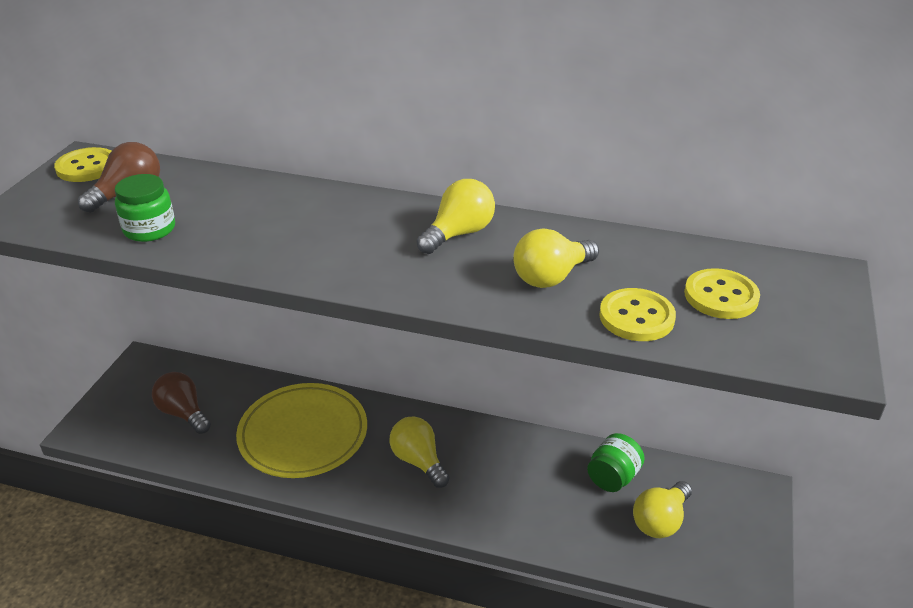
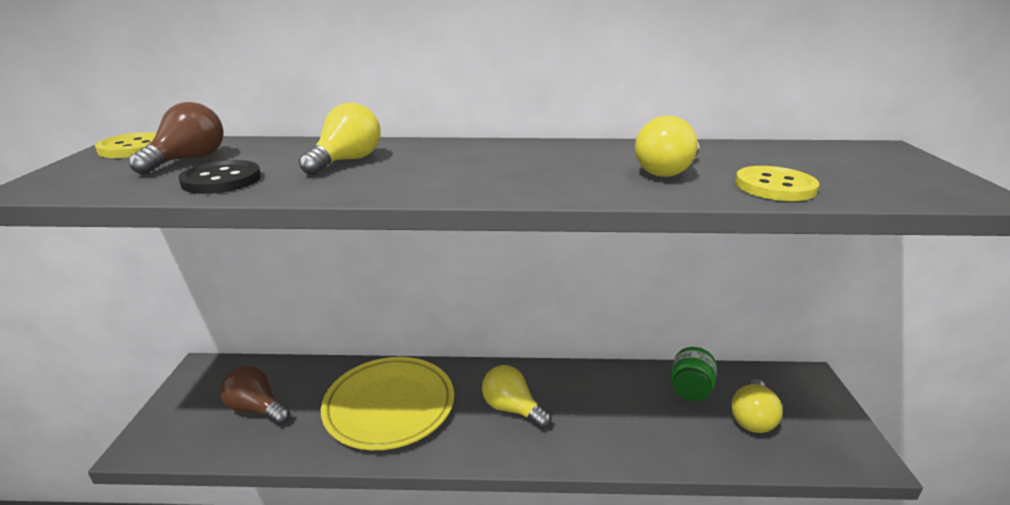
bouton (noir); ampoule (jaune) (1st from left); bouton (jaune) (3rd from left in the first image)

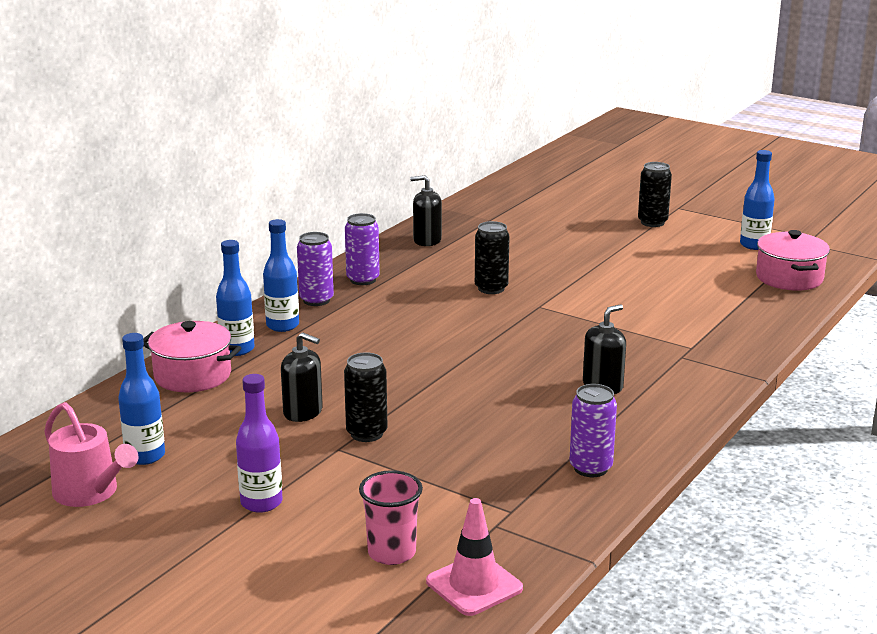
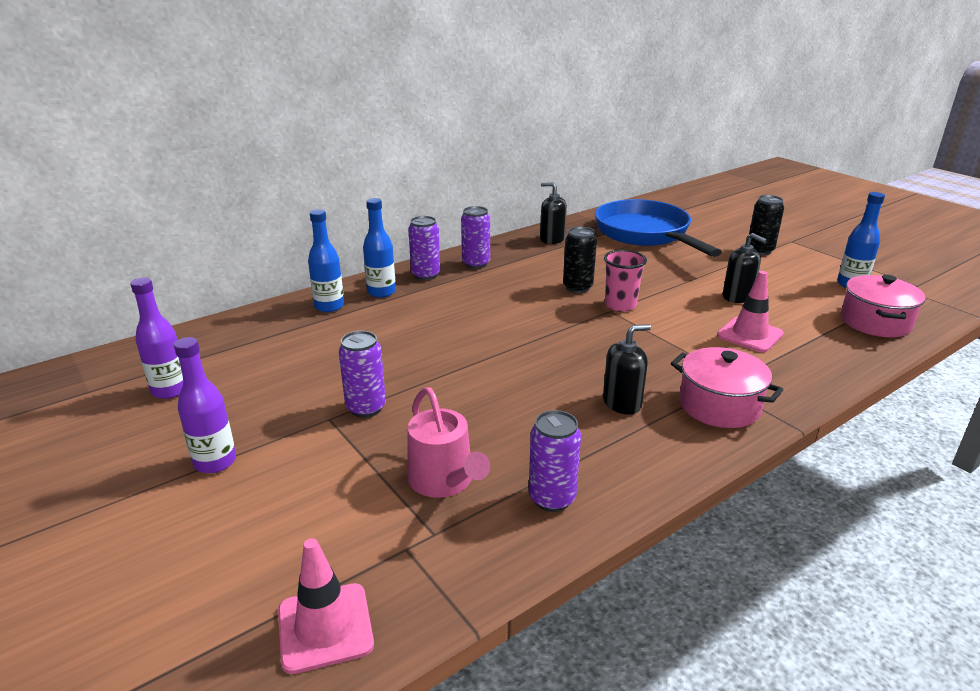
bouteille (violet) (1st from left); canette (violet) (1st from left); arrosoir (rose); poêle (bleu); gobelet (rose); marmite (rose) (1st from left); cône de chantier (rose) (2nd from left); distributeur de savon (noir) (3rd from left)

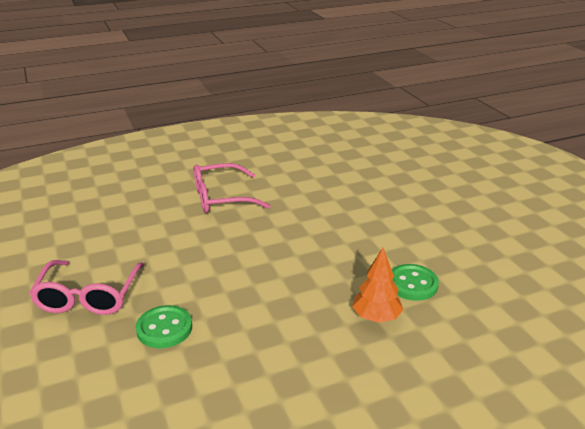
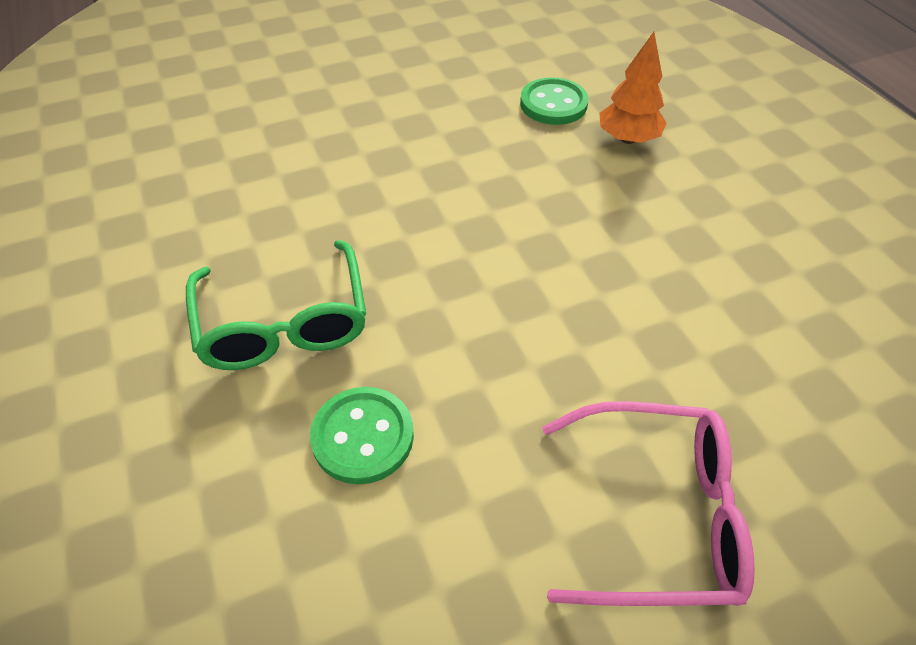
lunettes (vert); bouton (vert) (1st from left)

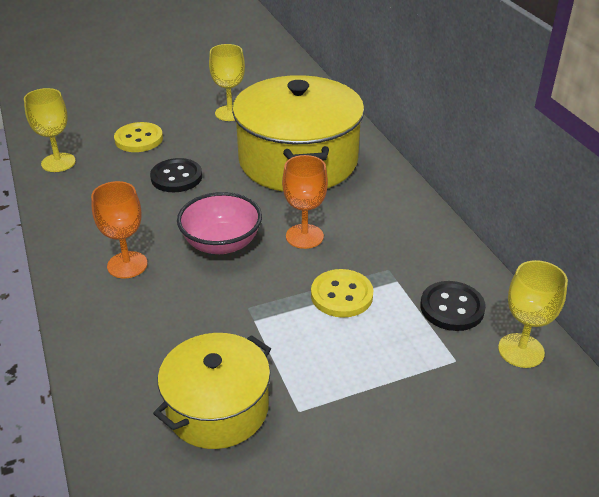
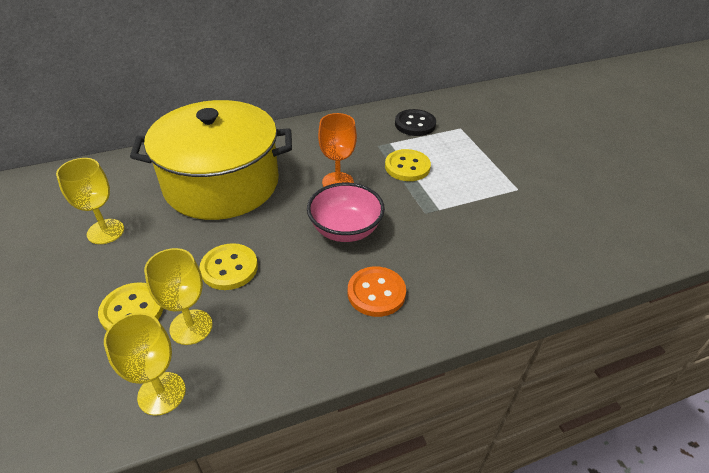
verre à pied (jaune) (3rd from left); bouton (jaune) (2nd from left); bouton (orange); marmite (jaune) (1st from left in the first image)

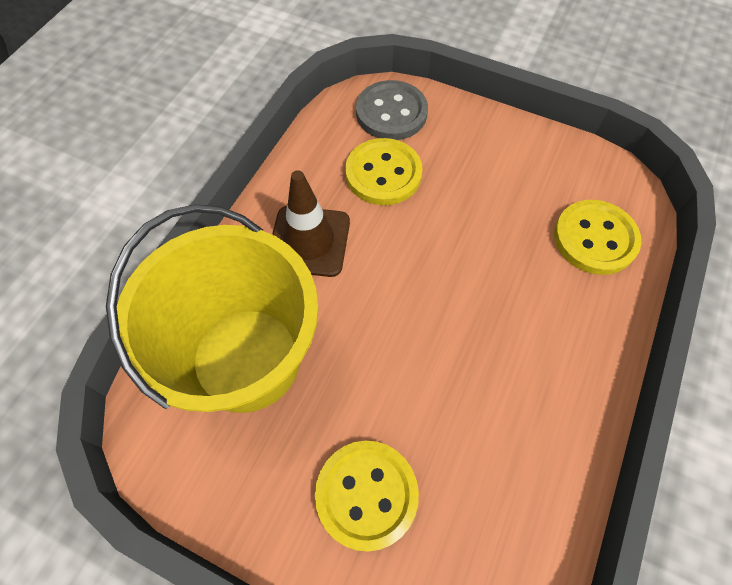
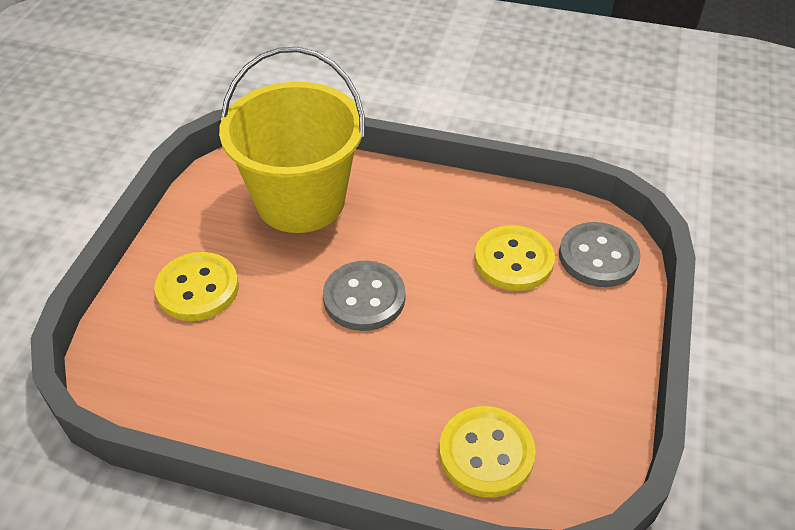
bouton (gris) (1st from left); cône de chantier (marron)

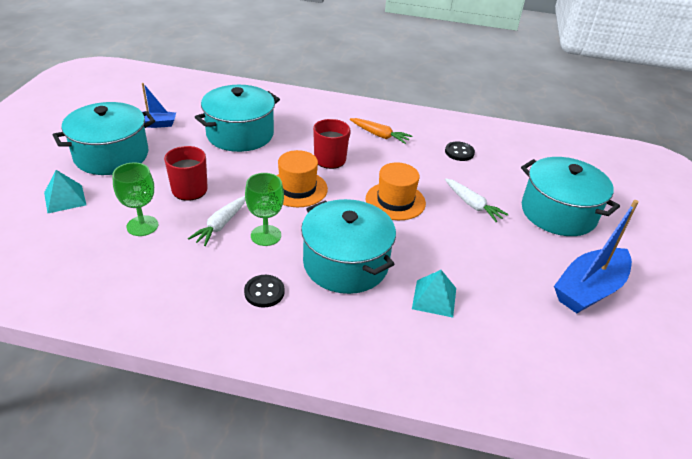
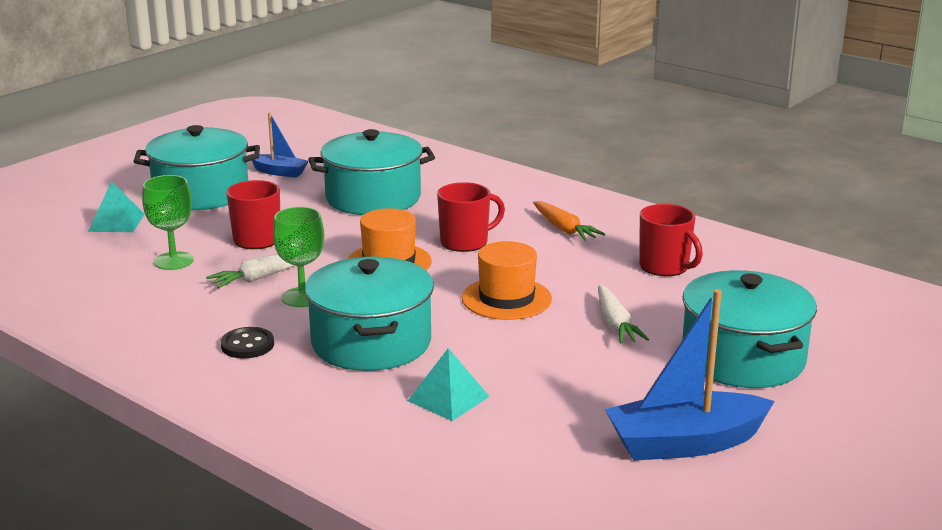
tasse (rouge) (3rd from left)

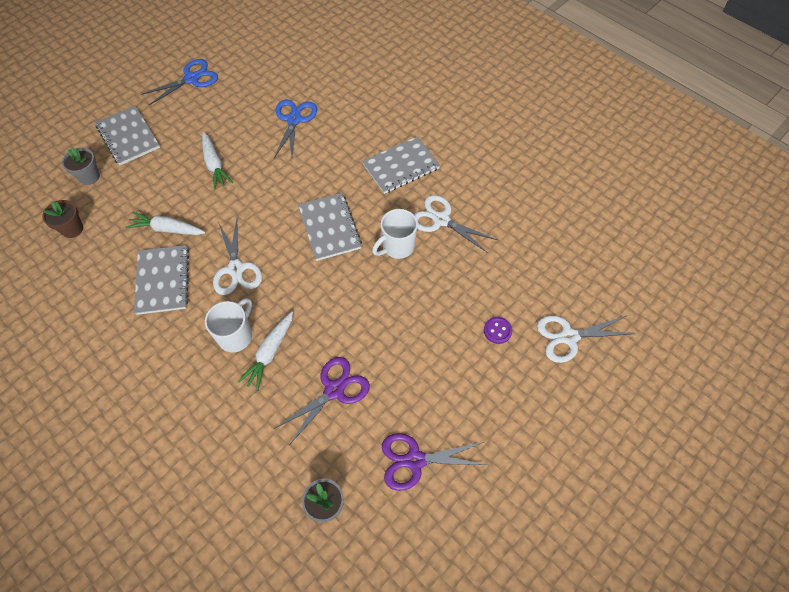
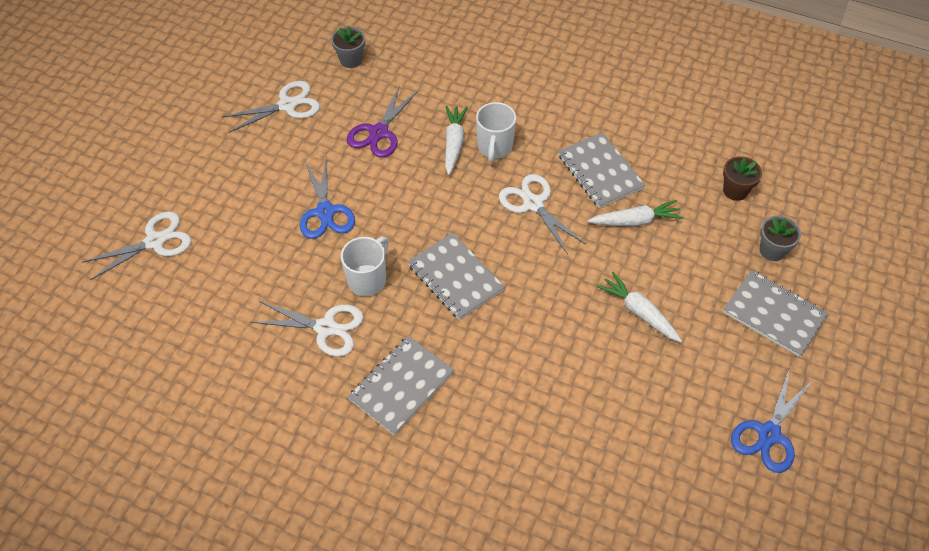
ciseaux (blanc) (2nd from left); ciseaux (bleu) (1st from left); bouton (violet)

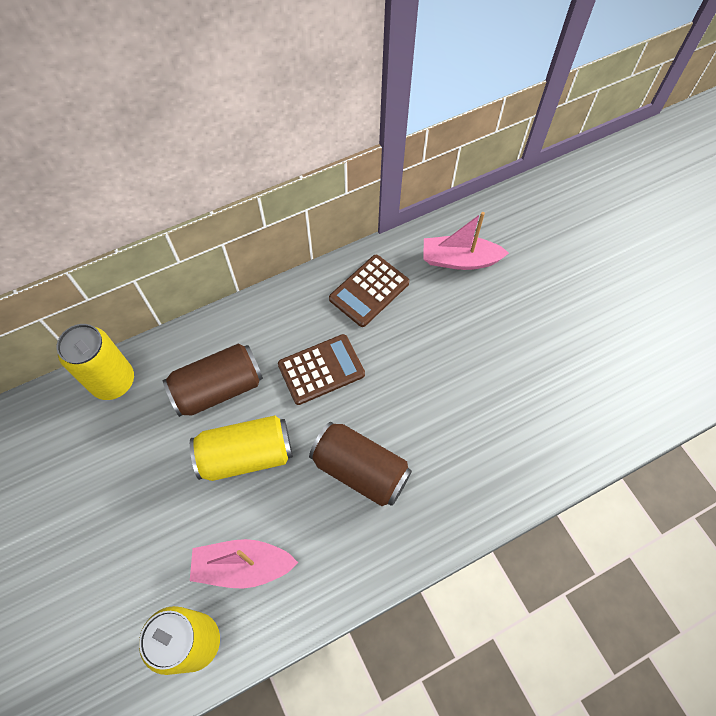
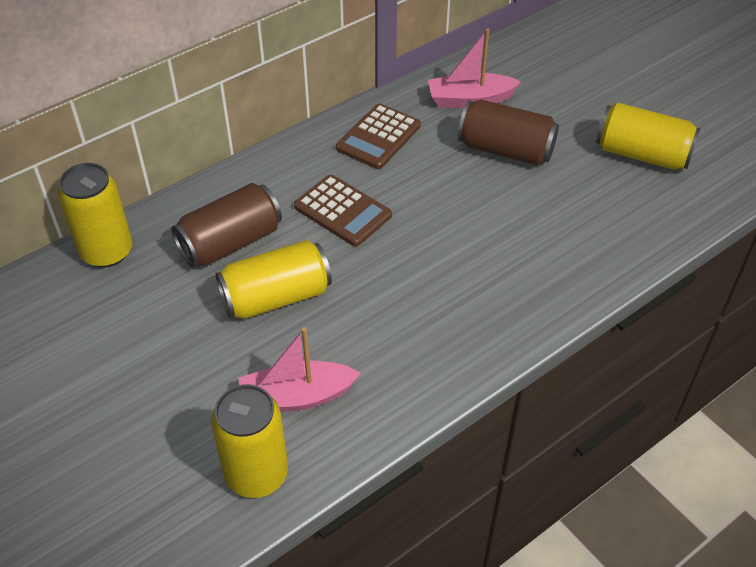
calculatrice (marron) (1st from left); canette (marron) (2nd from left); canette (jaune) (4th from left)

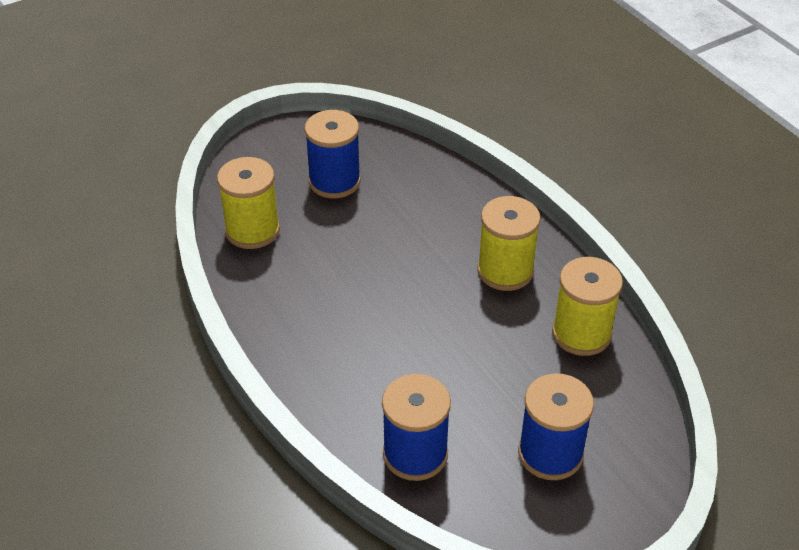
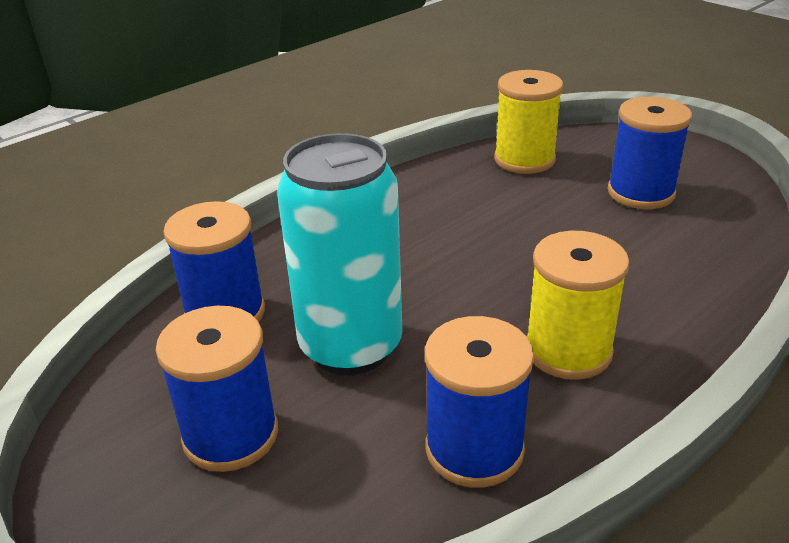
canette (turquoise); bobine (bleu) (3rd from left)

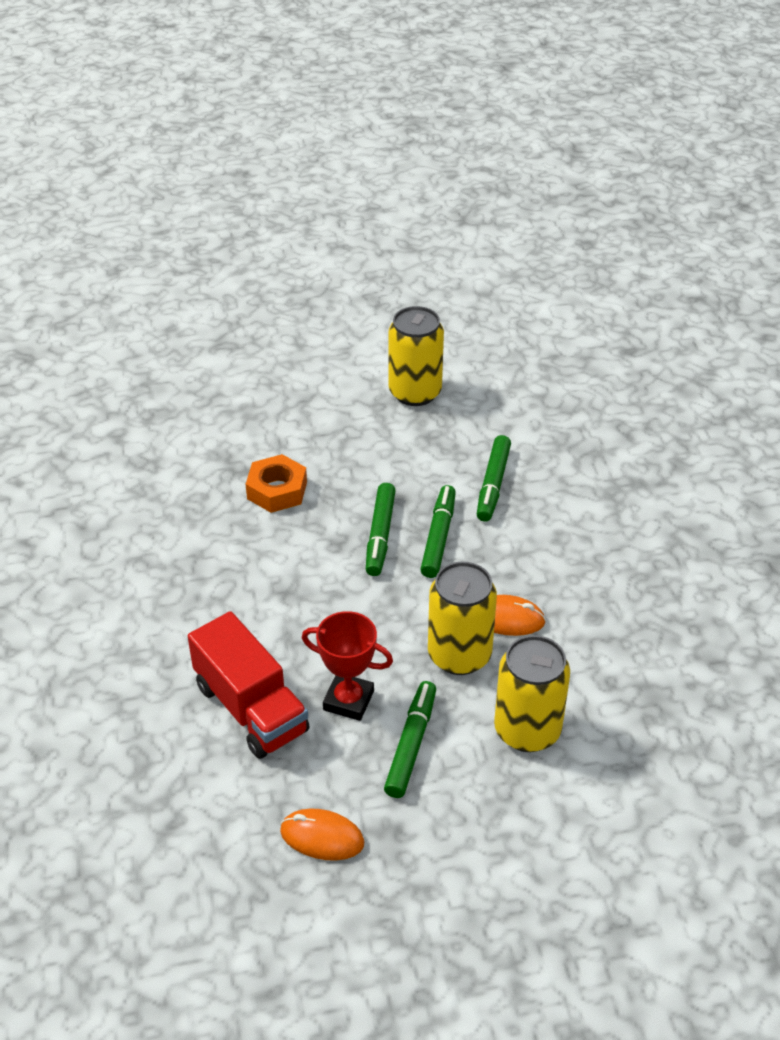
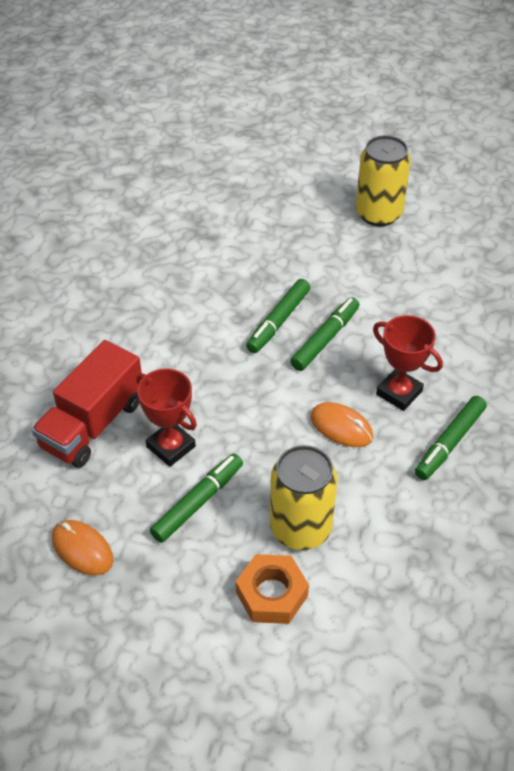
camion (rouge); écrou (orange); trophée (rouge) (2nd from left); feutre (vert) (4th from left); canette (jaune) (2nd from left in the first image)

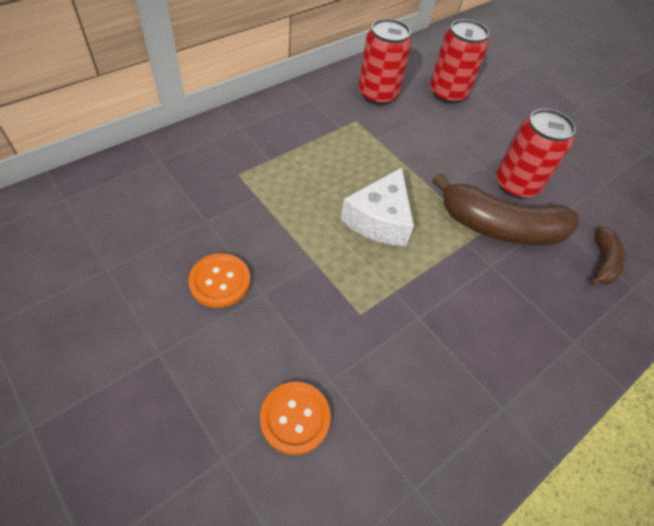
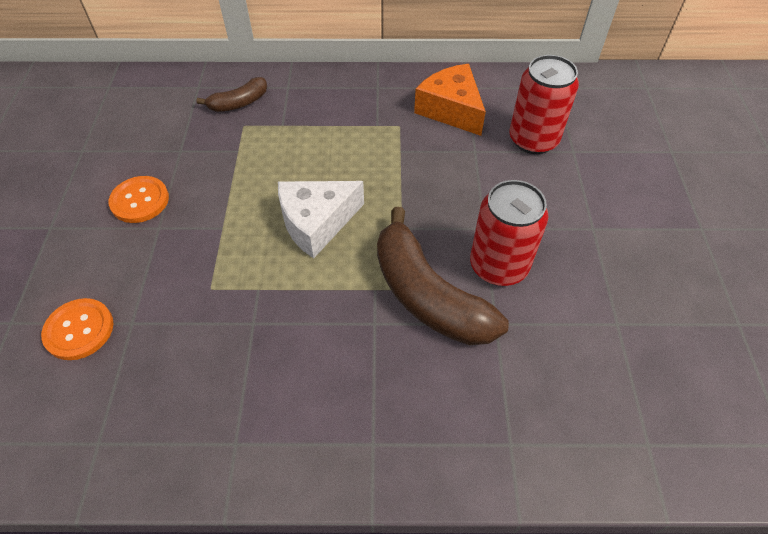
banane (marron) (1st from left); fromage (orange)

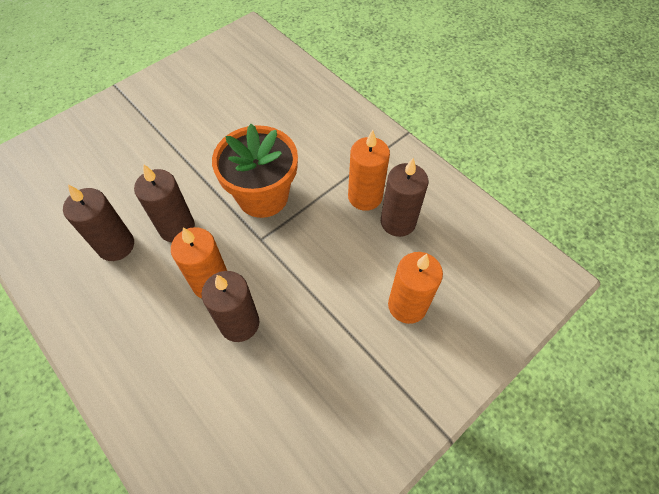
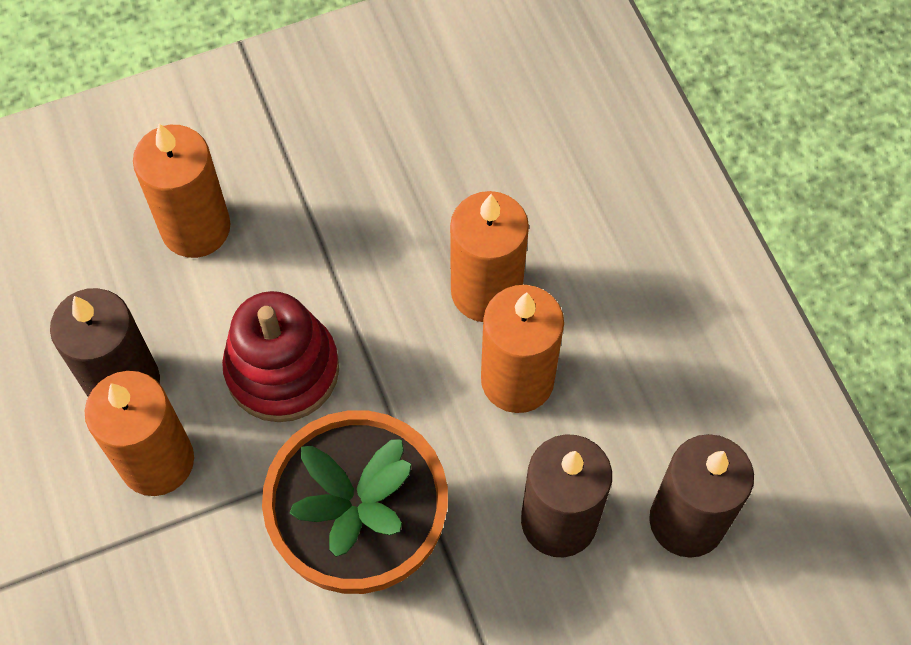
jouet à empiler (rouge); bougie (orange) (3rd from left)

